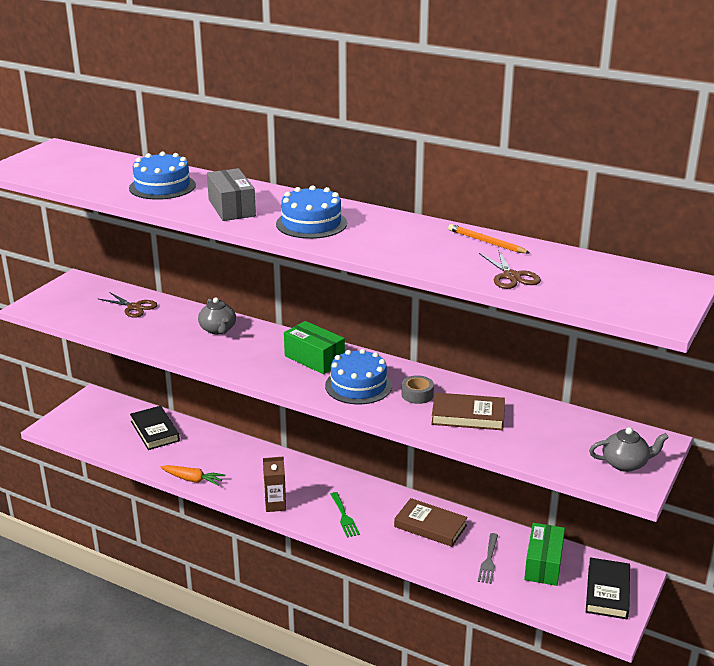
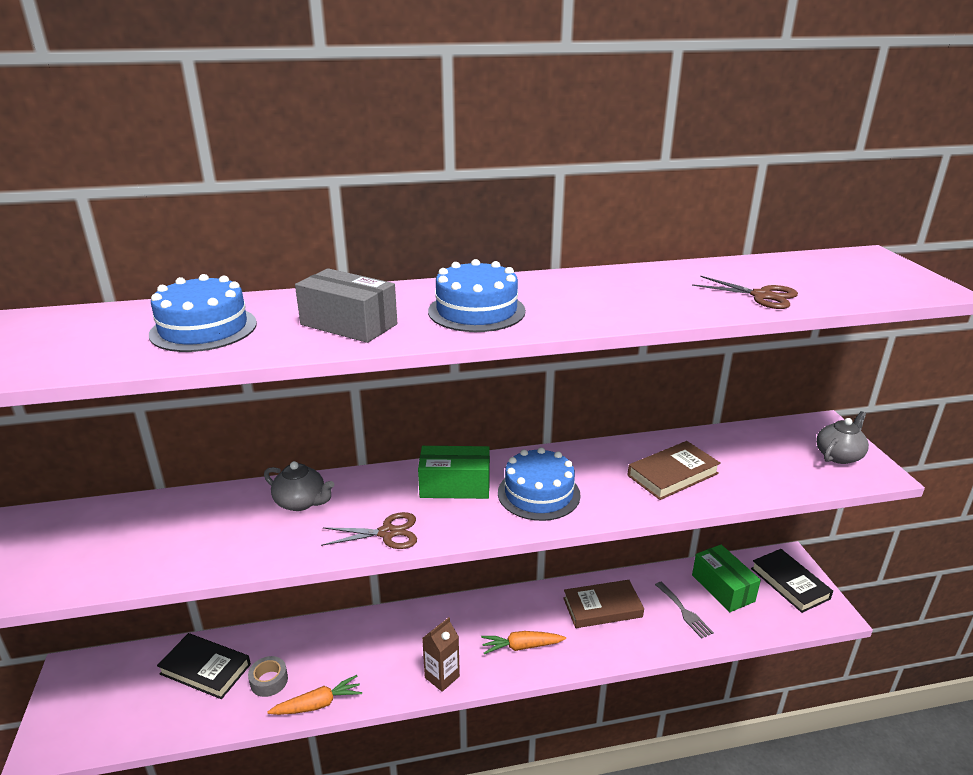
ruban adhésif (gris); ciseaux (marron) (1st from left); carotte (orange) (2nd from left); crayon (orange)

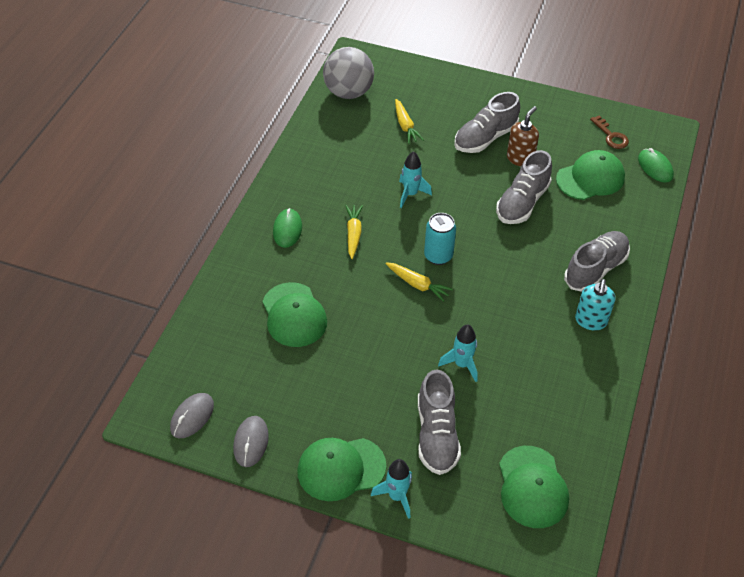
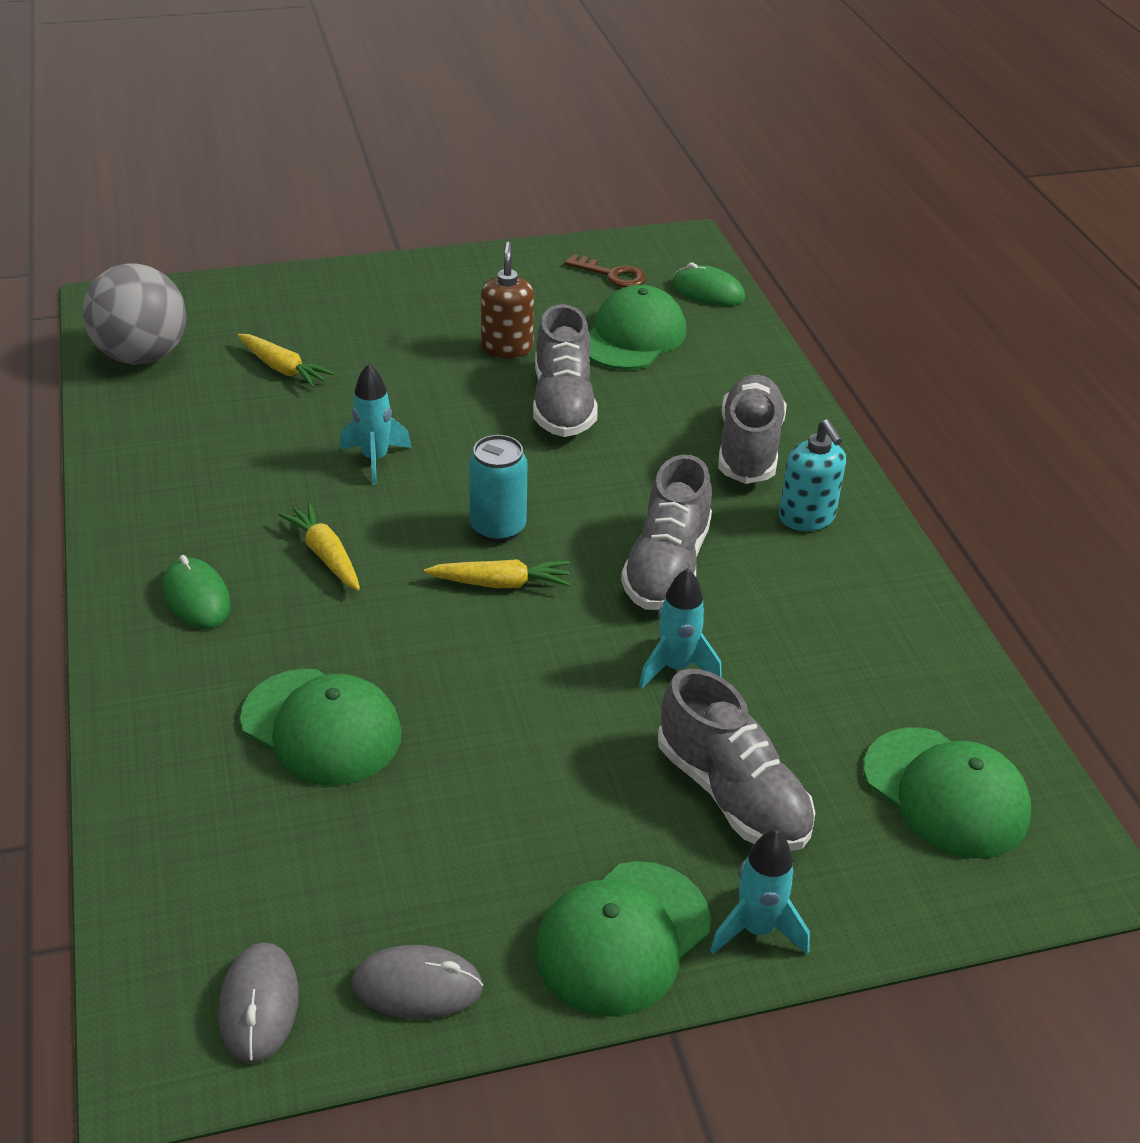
souris (gris) (2nd from left); chaussure (gris) (2nd from left)

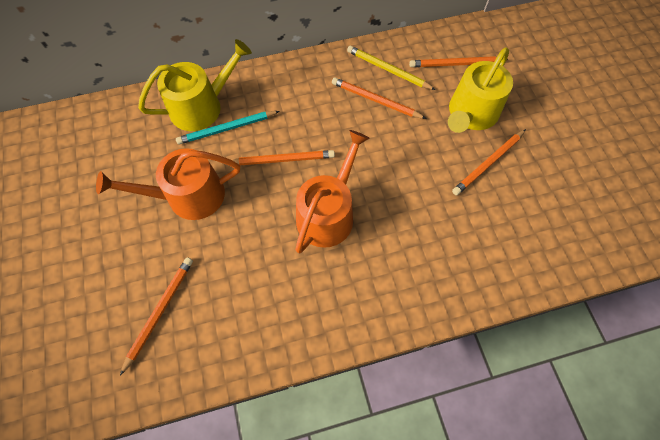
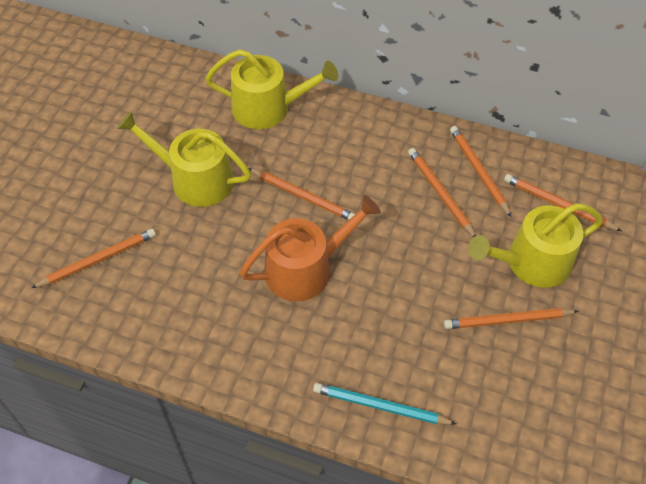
arrosoir (jaune) (1st from left); crayon (turquoise); crayon (orange) (4th from left)

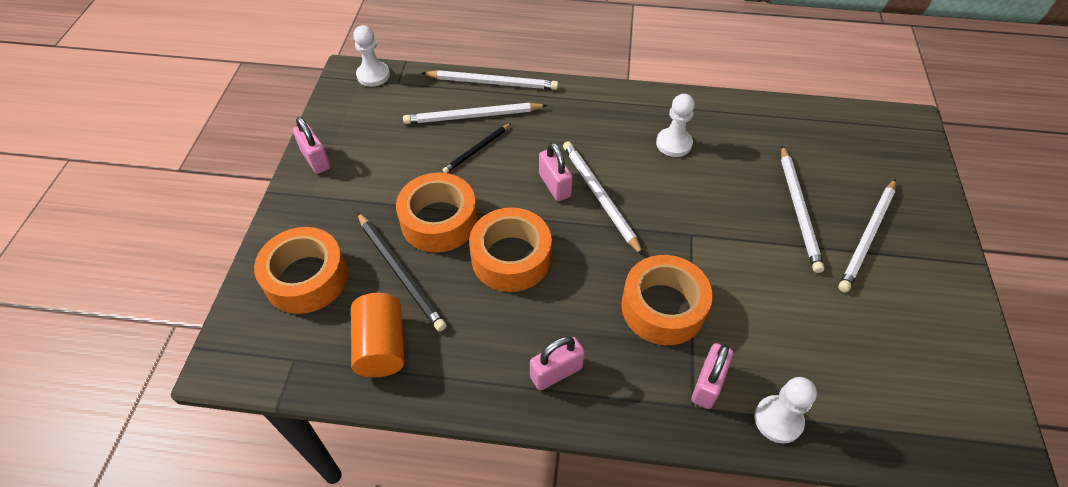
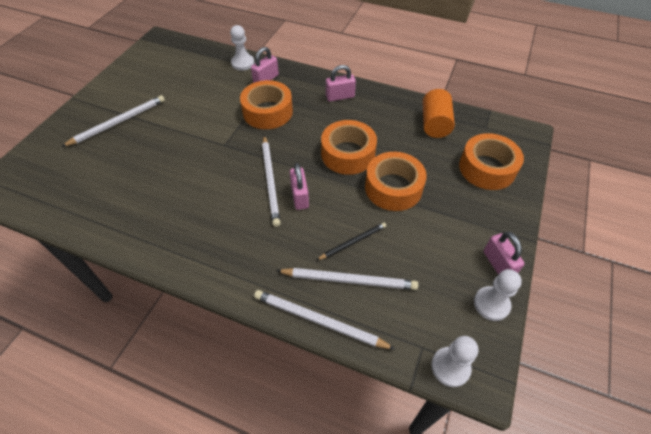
pion (blanc) (3rd from left); crayon (noir) (1st from left in the first image); crayon (blanc) (4th from left in the first image)

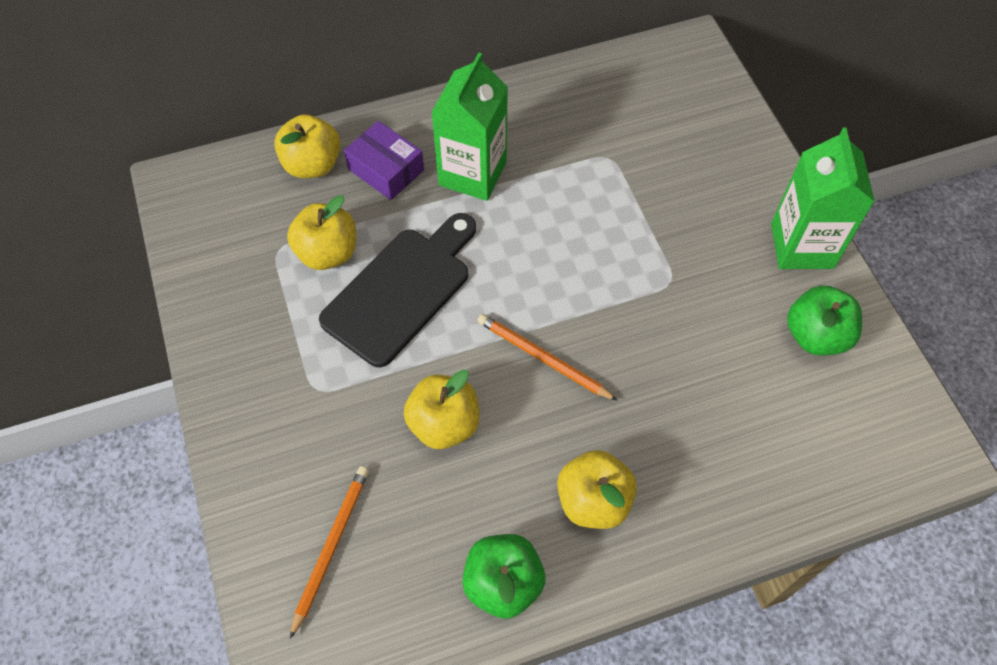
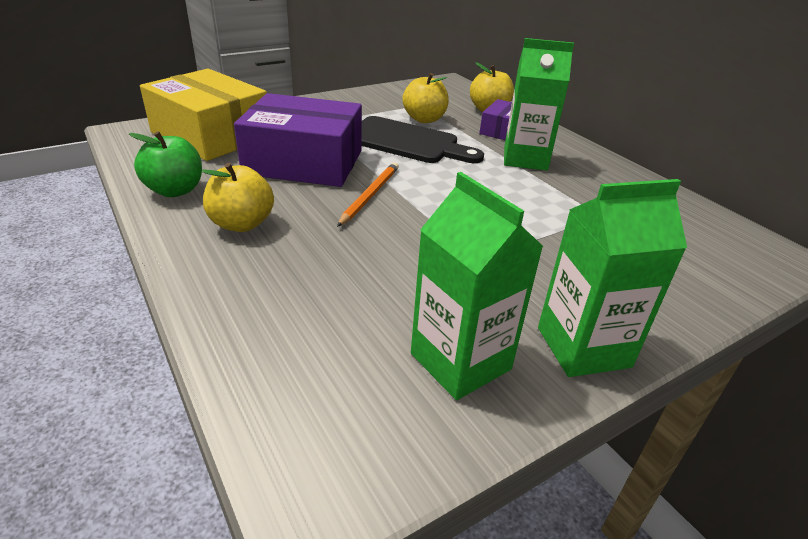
boîte (jaune); boîte (violet) (1st from left); brique de lait (vert) (1st from left)

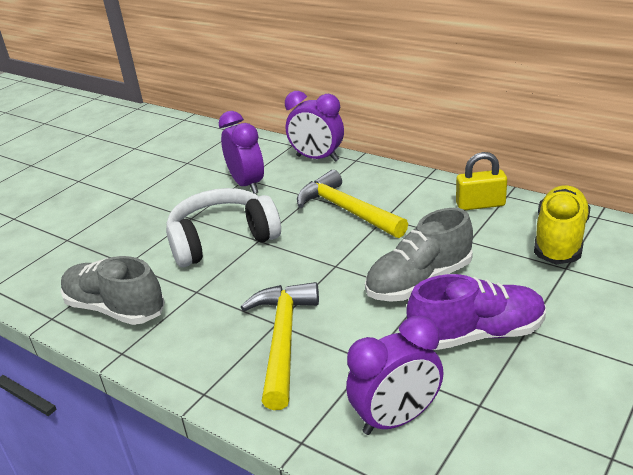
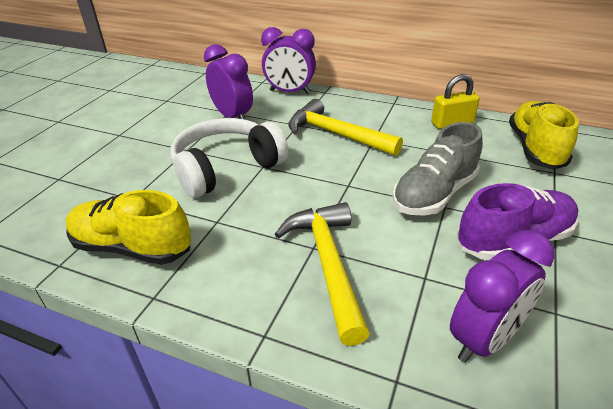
chaussure (jaune) (1st from left)

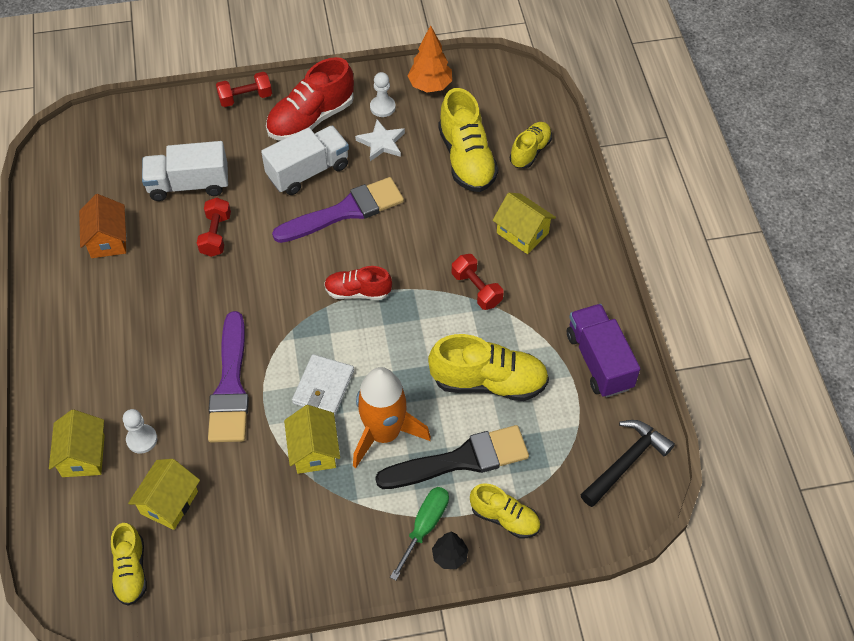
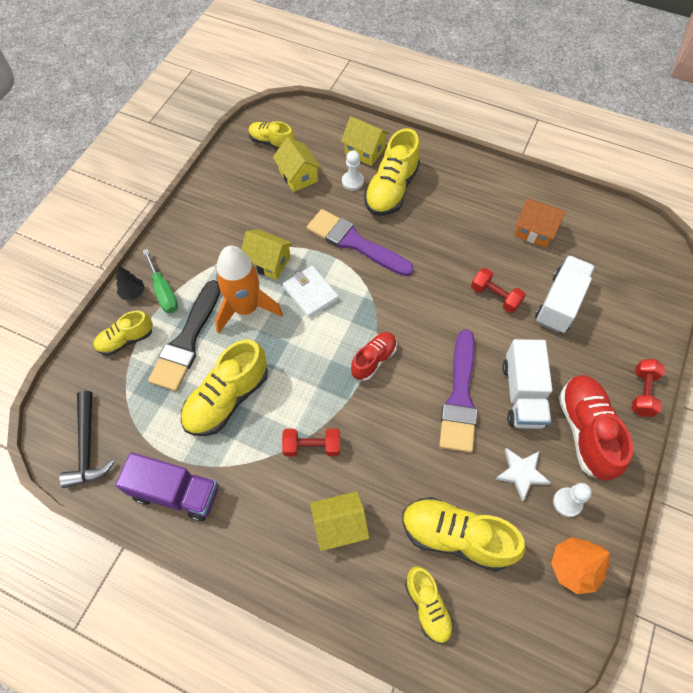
chaussure (jaune) (4th from left)

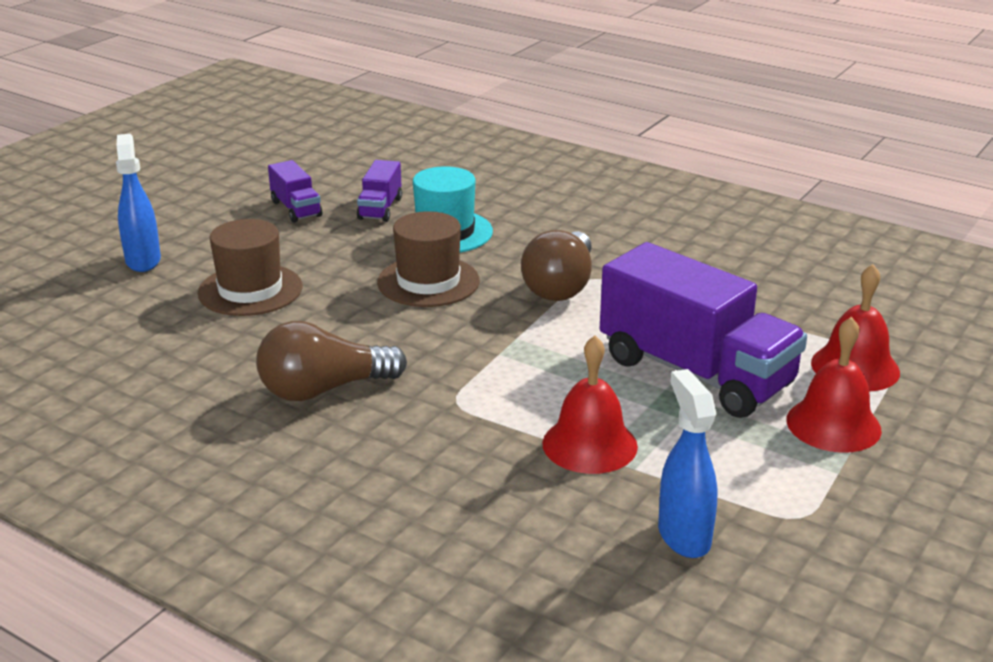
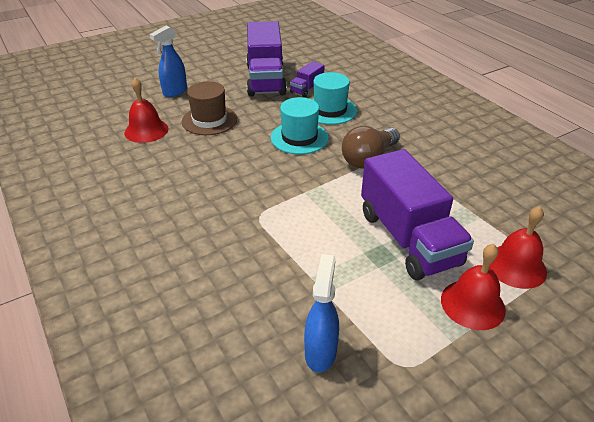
cloche (rouge) (1st from left); vaporisateur (bleu) (1st from left); camion (violet) (1st from left); chapeau (turquoise) (1st from left); ampoule (marron) (1st from left in the first image)

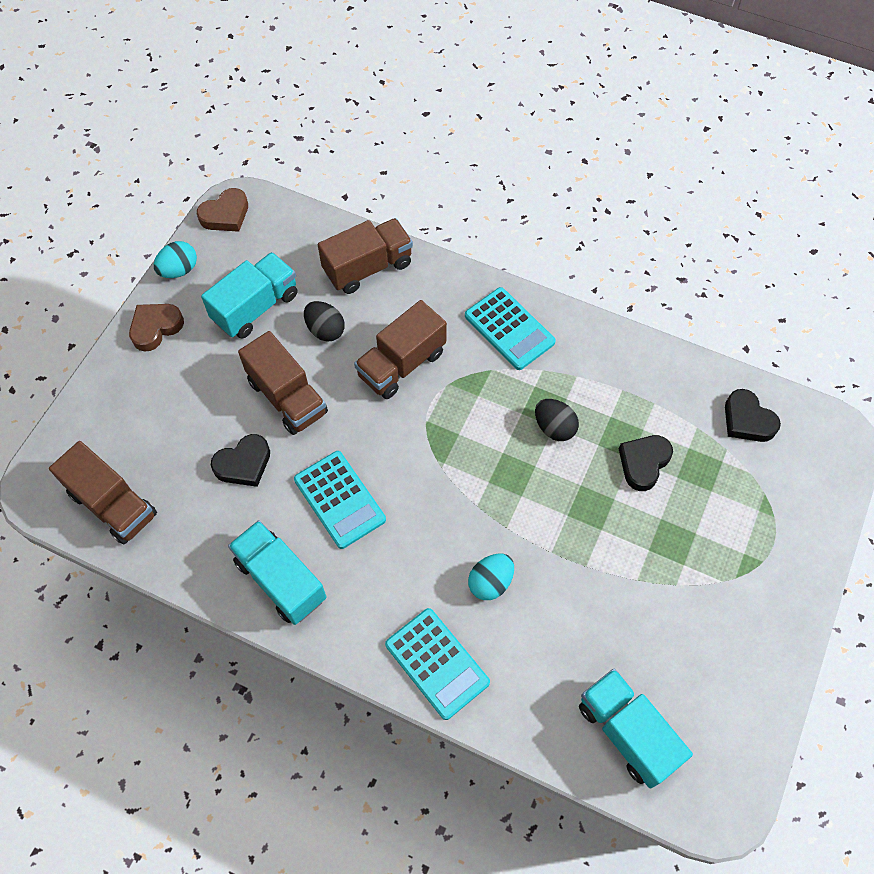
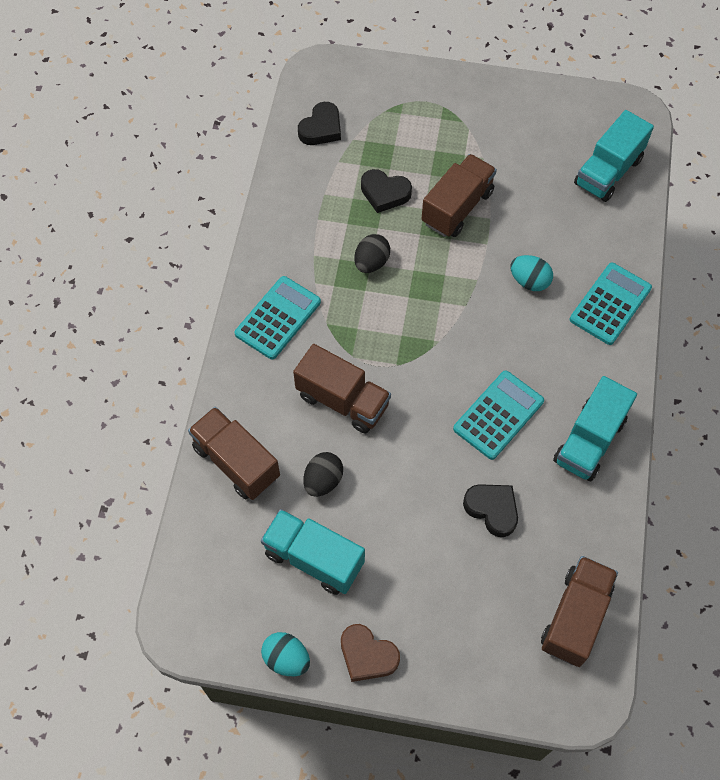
camion (marron) (3rd from left); cœur (marron) (2nd from left in the first image)

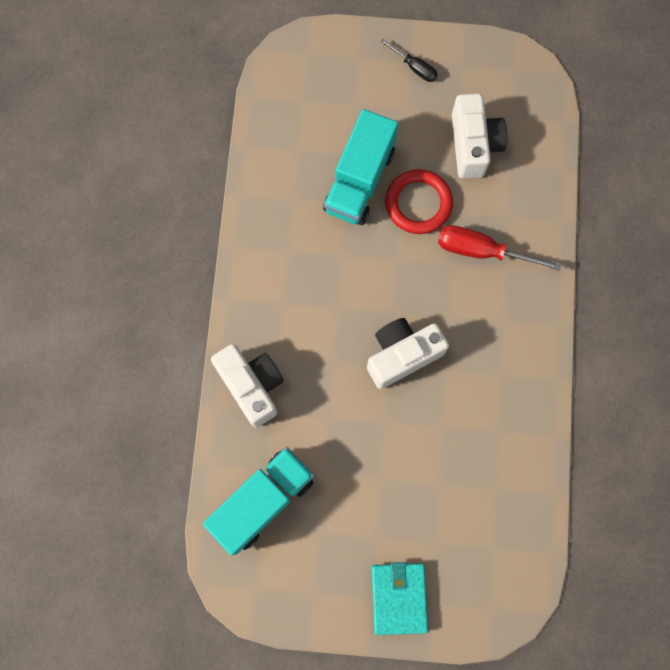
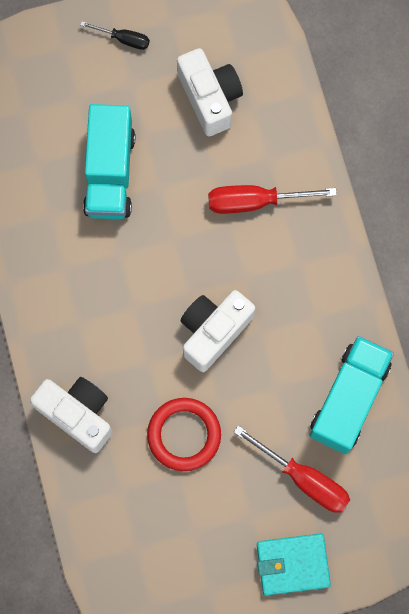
anneau (rouge); tournevis (rouge) (2nd from left); portefeuille (turquoise); camion (turquoise) (2nd from left)

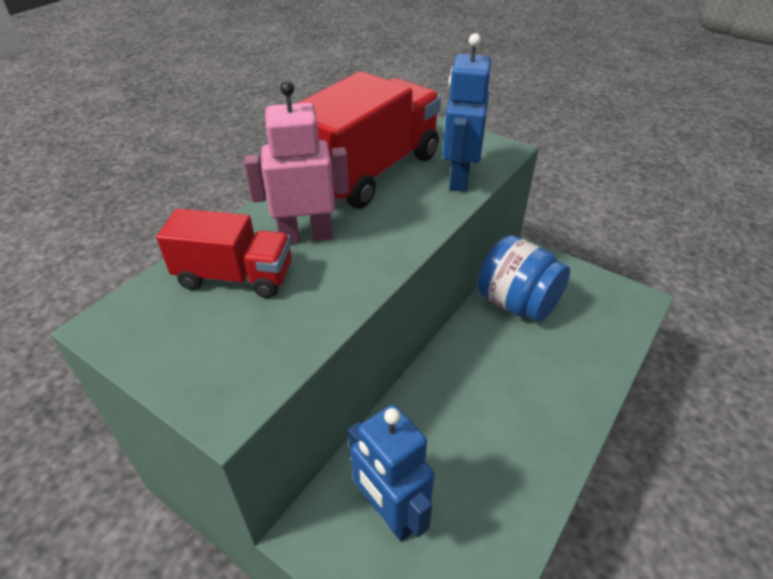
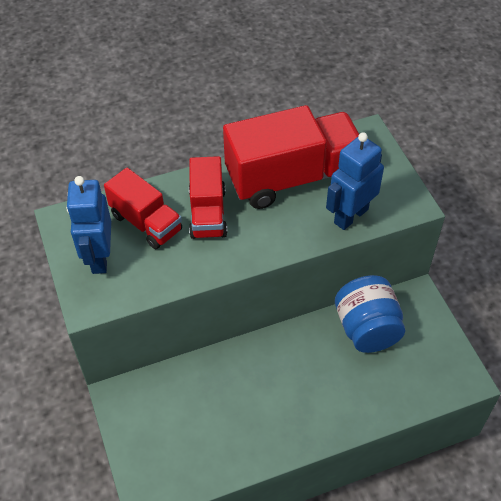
robot (bleu) (1st from left); camion (rouge) (2nd from left)

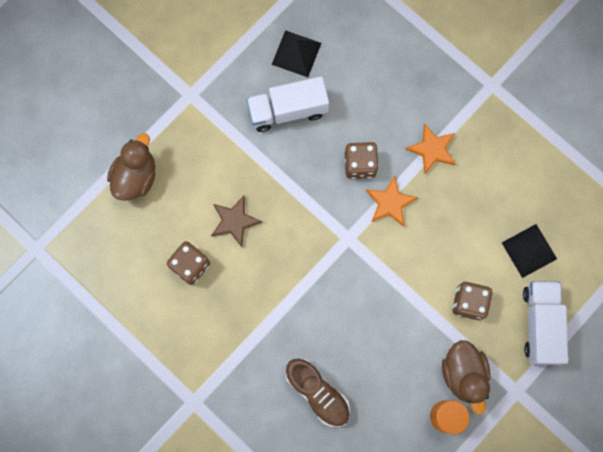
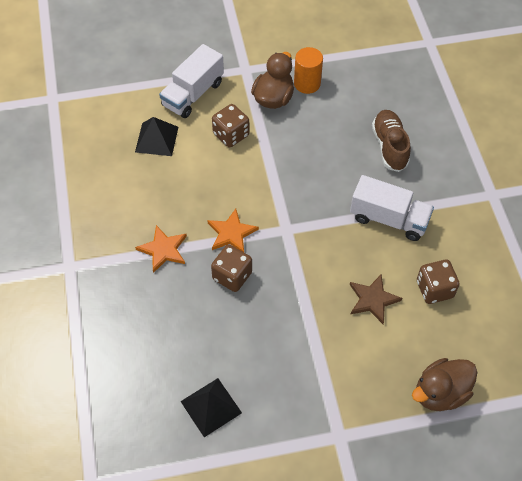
camion (blanc) (2nd from left)

